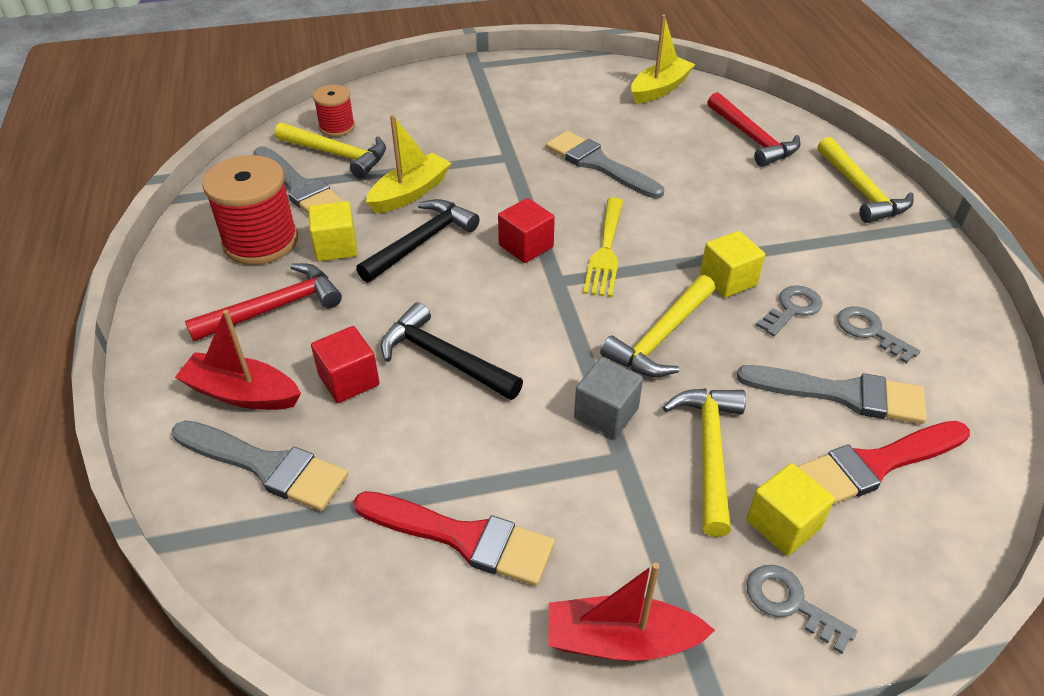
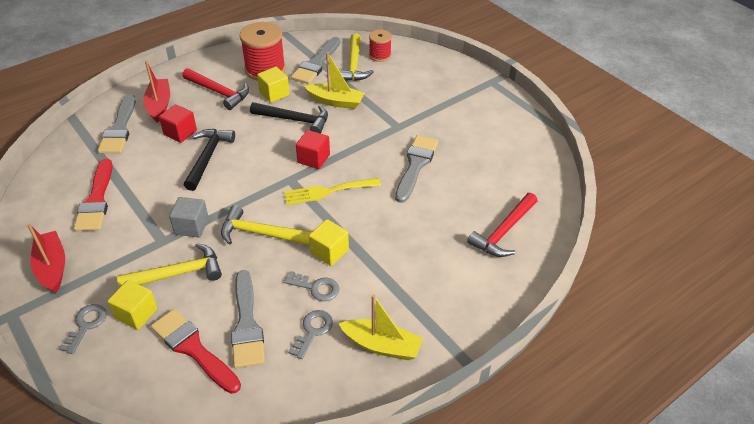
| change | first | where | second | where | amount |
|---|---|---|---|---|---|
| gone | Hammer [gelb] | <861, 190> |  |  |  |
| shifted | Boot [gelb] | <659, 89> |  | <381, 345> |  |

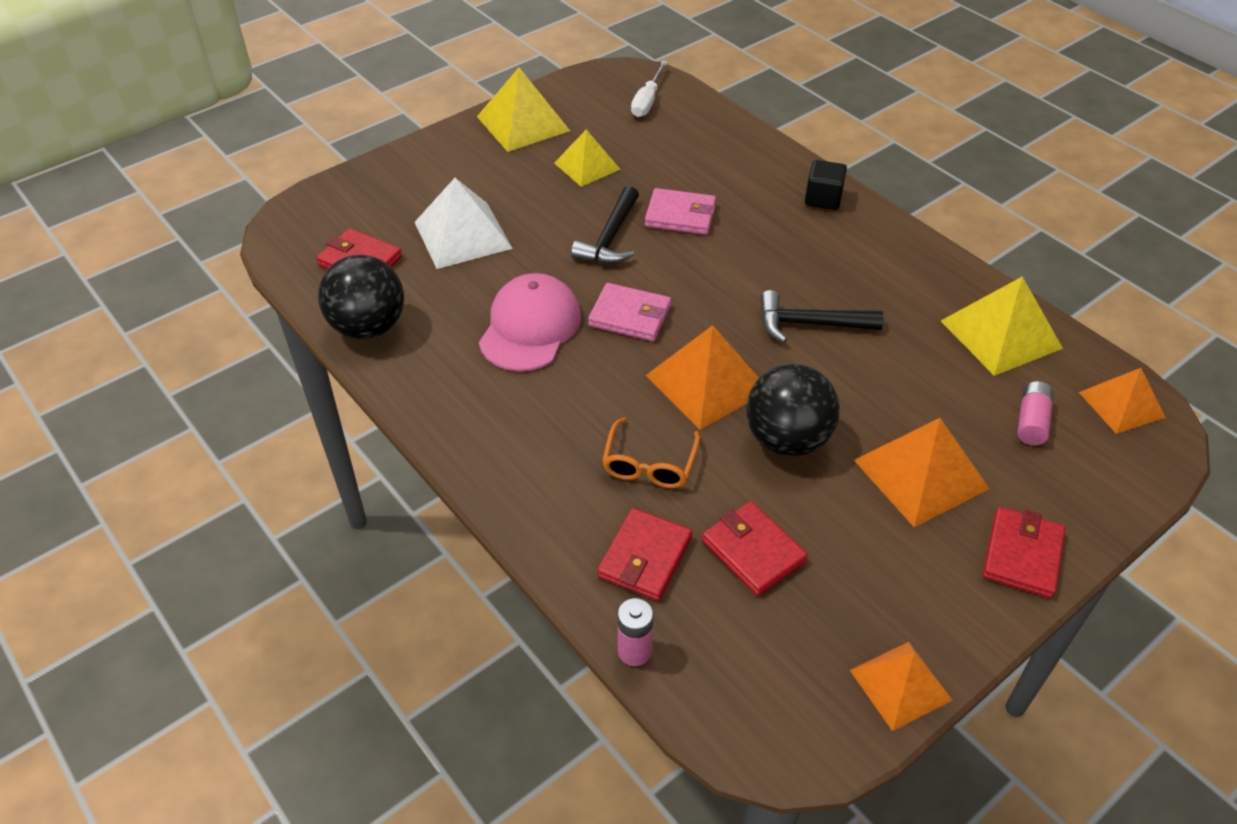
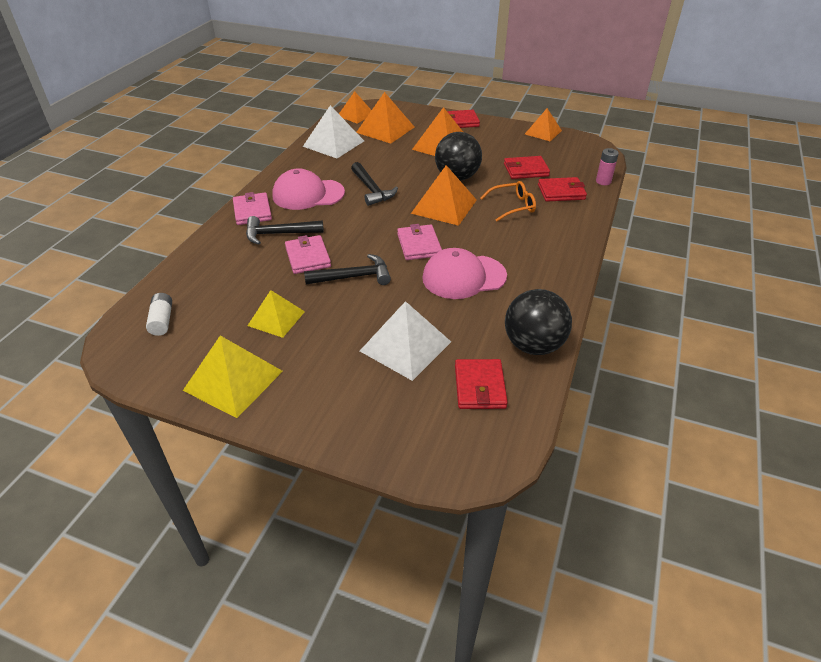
| change | first | where | second | where | amount |
|---|---|---|---|---|---|
| new |  |  | Hammer [schwarz] | <279, 234> |  |
| new |  |  | Kappe [rosa] | <308, 194> |  |
| swapped | Schraubenzieher [weiß] | <647, 101> | Batterie [weiß] | <162, 320> |  |
| swapped | Kubus [schwarz] | <823, 199> | Geldbörse [rosa] | <252, 211> |  |
| swapped | Batterie [rosa] | <1031, 421> | Pyramide [orange] | <385, 129> |  |
| repainted | Pyramide [gelb] | <1001, 334> | Pyramide [weiß] | <333, 143> |  |
| rotated | Geldbörse [rot] | <753, 551> |  | <526, 170> | 60 degrees clockwise |

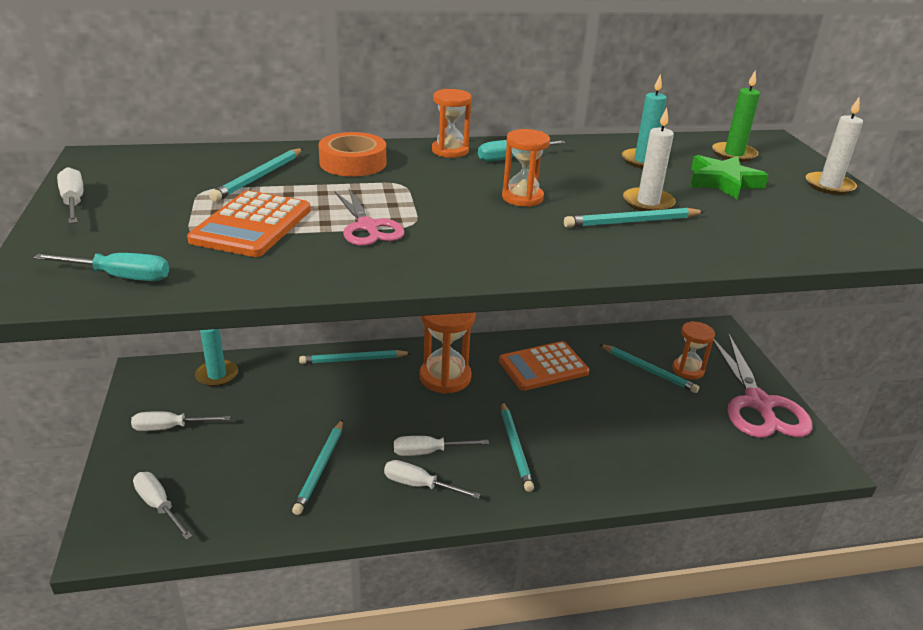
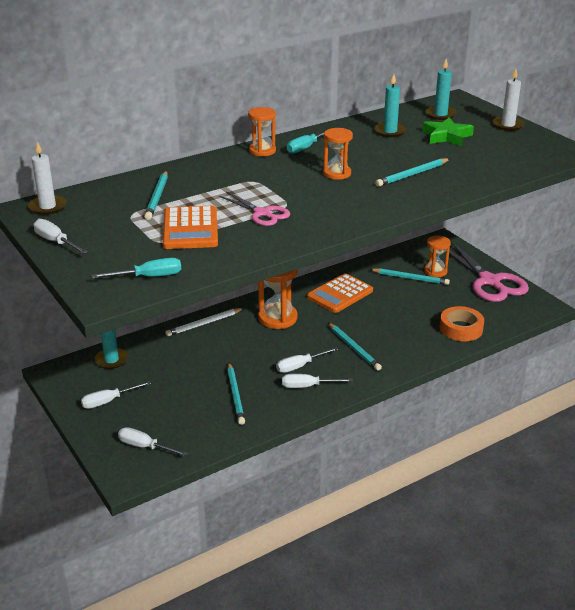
| change | first | where | second | where | amount |
|---|---|---|---|---|---|
| shifted | Klebeband [orange] | <353, 163> |  | <461, 328> |  |
| shifted | Kerze [weiß] | <648, 203> |  | <47, 207> |  |
| repainted | Bleistift [türkis] | <353, 360> | Bleistift [weiß] | <204, 324> |  |
| repainted | Kerze [grün] | <733, 154> | Kerze [türkis] | <440, 114> |  |

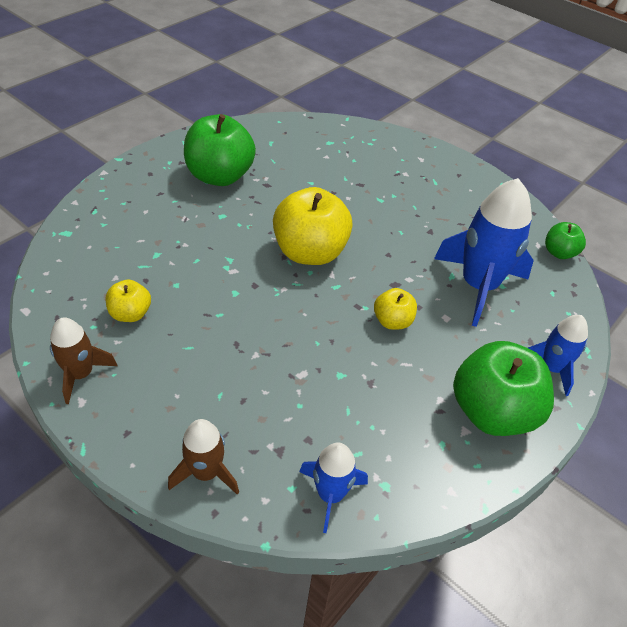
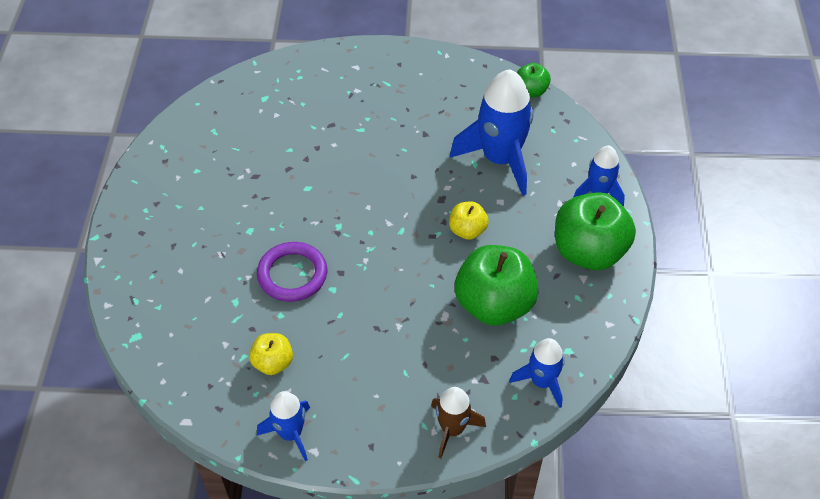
| change | first | where | second | where | amount |
|---|---|---|---|---|---|
| gone | Apfel [gelb] | <310, 252> |  |  |  |
| new |  |  | Ring [lila] | <292, 274> |  |
| shifted | Apfel [grün] | <220, 176> |  | <494, 305> |  |
| repainted | Rakete [braun] | <81, 374> | Rakete [blau] | <290, 433> |  |

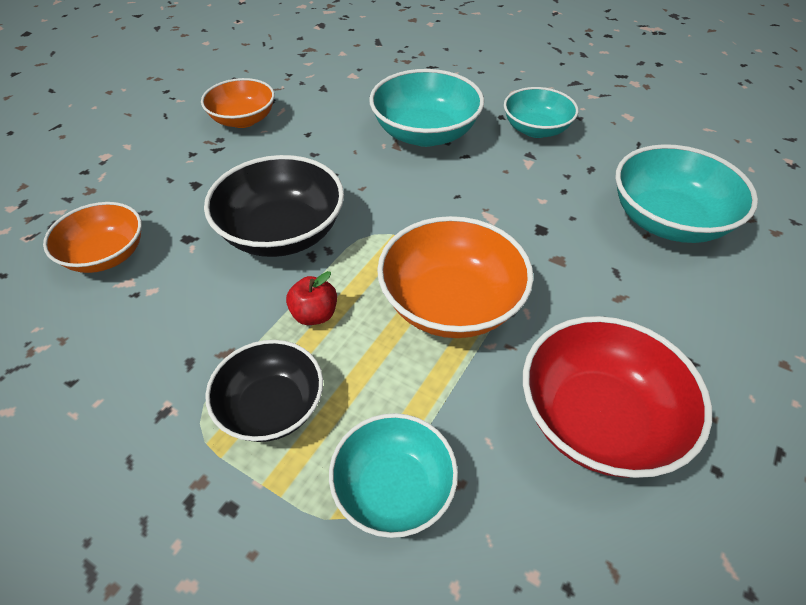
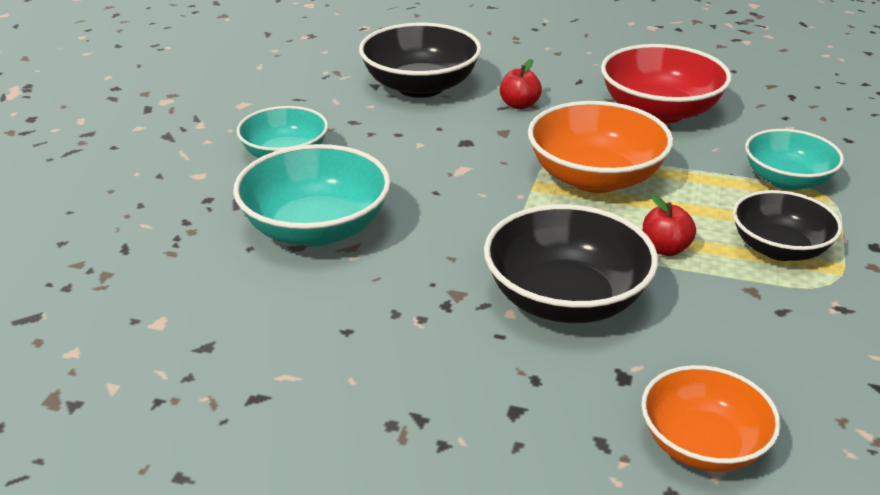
| change | first | where | second | where | amount |
|---|---|---|---|---|---|
| gone | Schüssel [orange] | <243, 120> |  |  |  |
| new |  |  | Apfel [rot] | <519, 105> |  |
| repainted | Schüssel [türkis] | <668, 220> | Schüssel [schwarz] | <420, 86> |  |

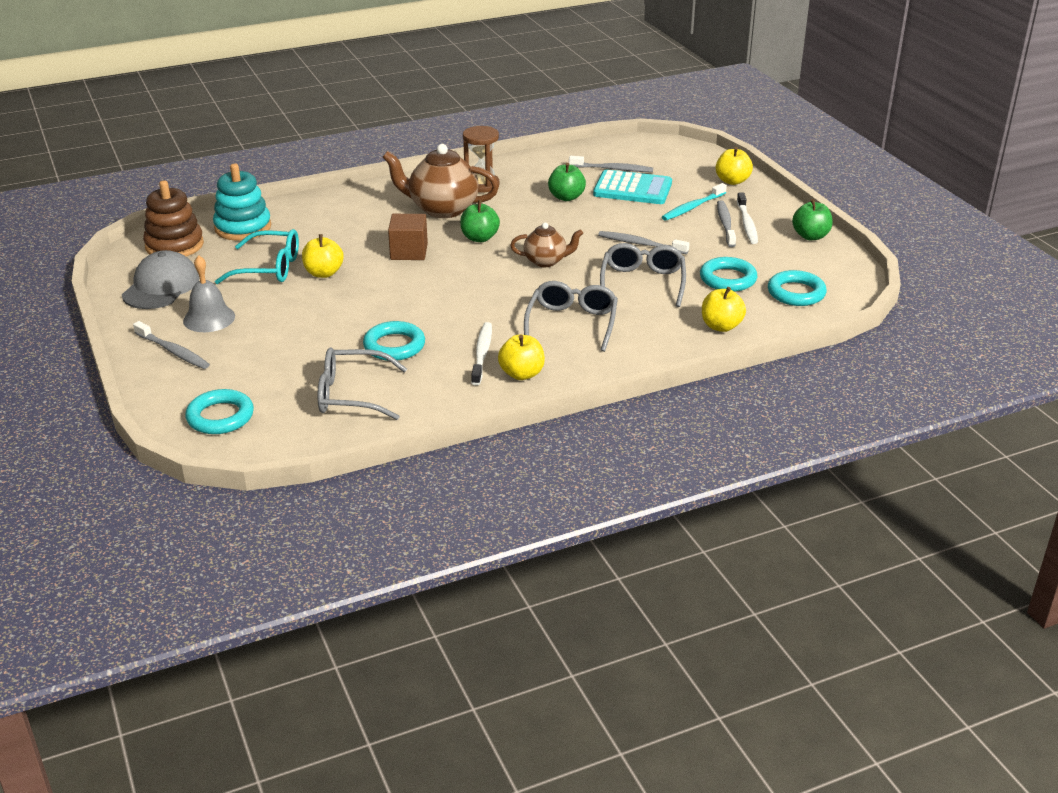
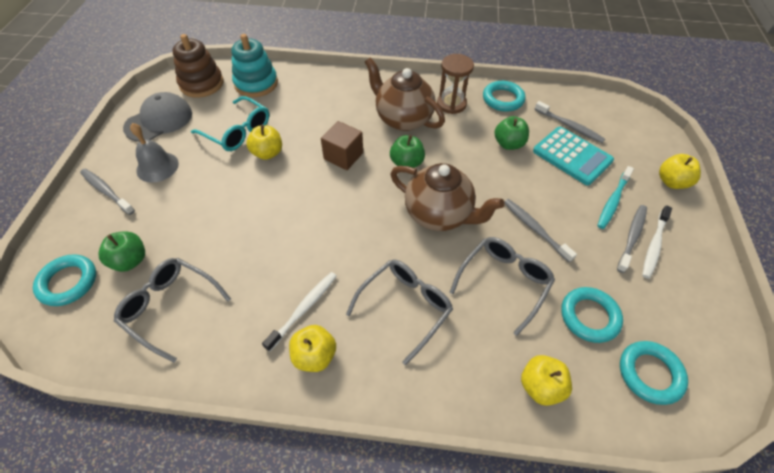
| change | first | where | second | where | amount |
|---|---|---|---|---|---|
| shifted | Ring [türkis] | <394, 346> |  | <503, 99> |  |
| shifted | Apfel [grün] | <810, 236> |  | <130, 260> |  |
| rotated | Zahnbürste [grau] | <173, 351> |  | <106, 191> | 150 degrees clockwise |
| rotated | Zahnbürste [türkis] | <692, 207> |  | <613, 201> | 45 degrees counterclockwise |
| scaled | Teekanne [braun] | <546, 261> |  | <439, 214> | x1.74 |

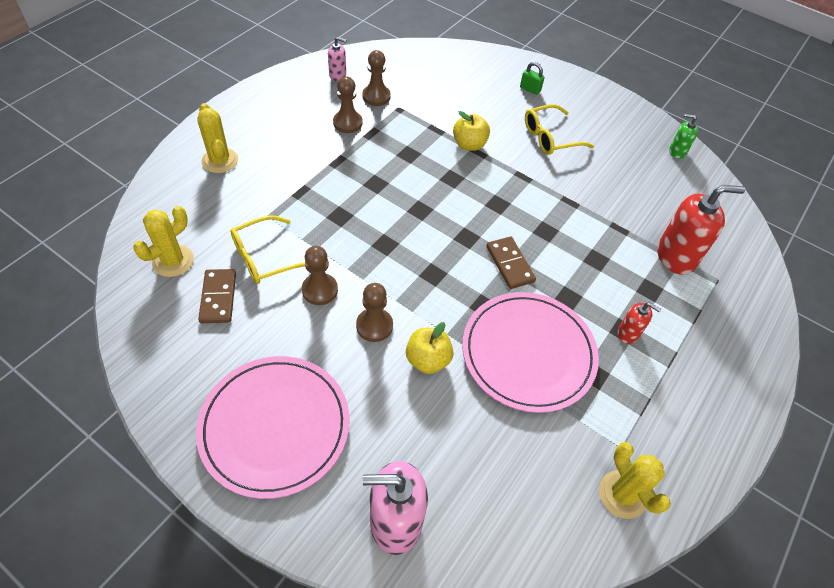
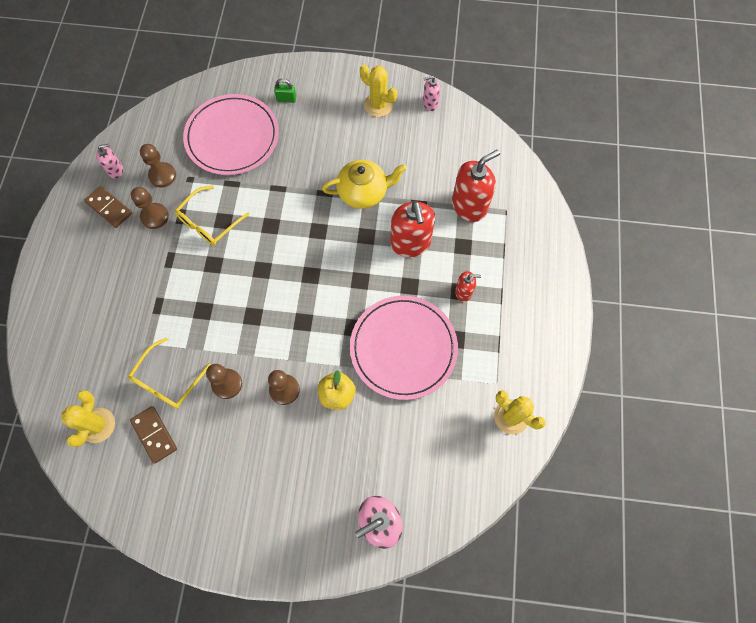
| change | first | where | second | where | amount |
|---|---|---|---|---|---|
| gone | Apfel [gelb] | <469, 145> |  |  |  |
| new |  |  | Teekanne [gelb] | <363, 192> |  |
| new |  |  | Seifenspender [rot] | <410, 243> |  |
| shifted | Teller [rosa] | <275, 426> |  | <232, 137> |  |
| shifted | Kaktus [gelb] | <220, 160> |  | <378, 105> |  |
| shifted | Dominostein [braun] | <510, 264> |  | <109, 208> |  |
| shifted | Brille [gelb] | <550, 137> |  | <208, 222> |  |
| repainted | Seifenspender [grün] | <677, 151> | Seifenspender [rosa] | <430, 103> |  |

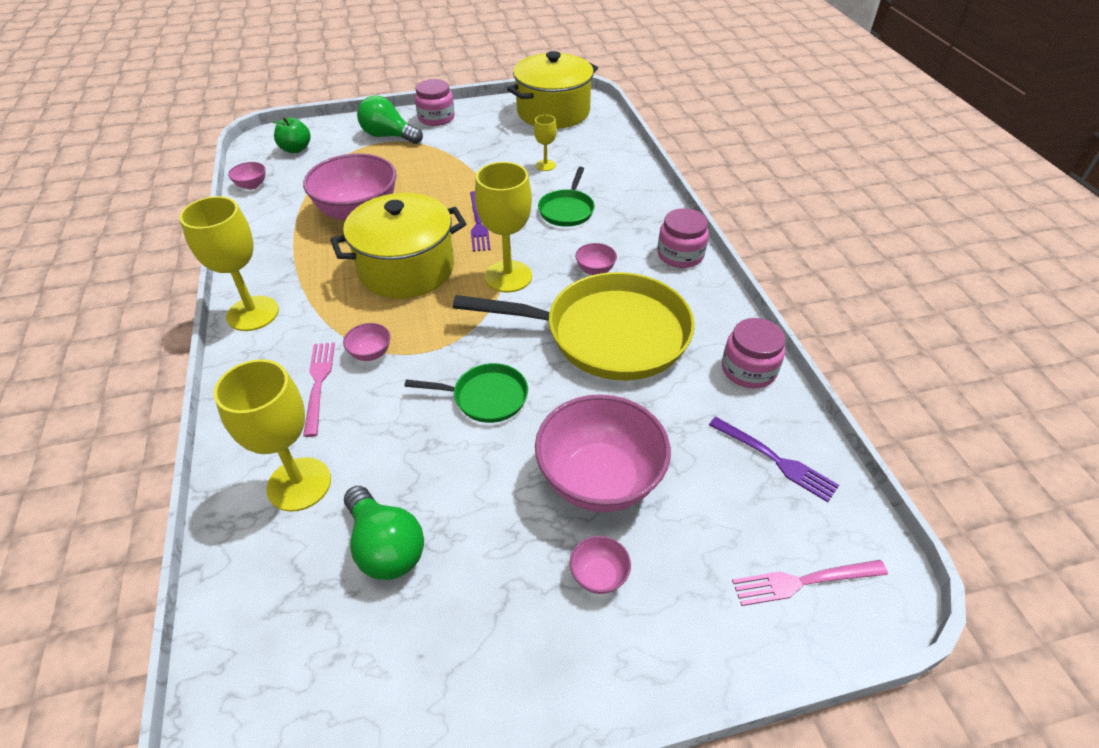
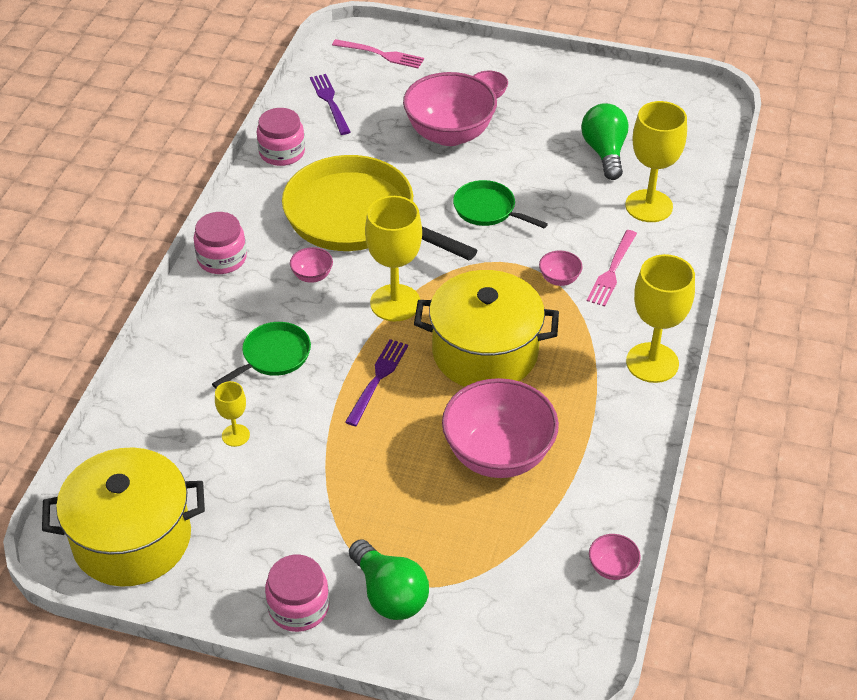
| change | first | where | second | where | amount |
|---|---|---|---|---|---|
| gone | Apfel [grün] | <296, 149> |  |  |  |

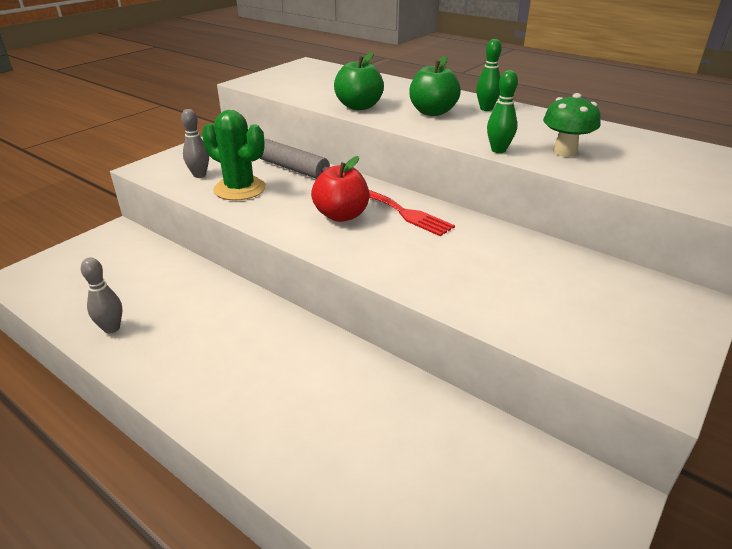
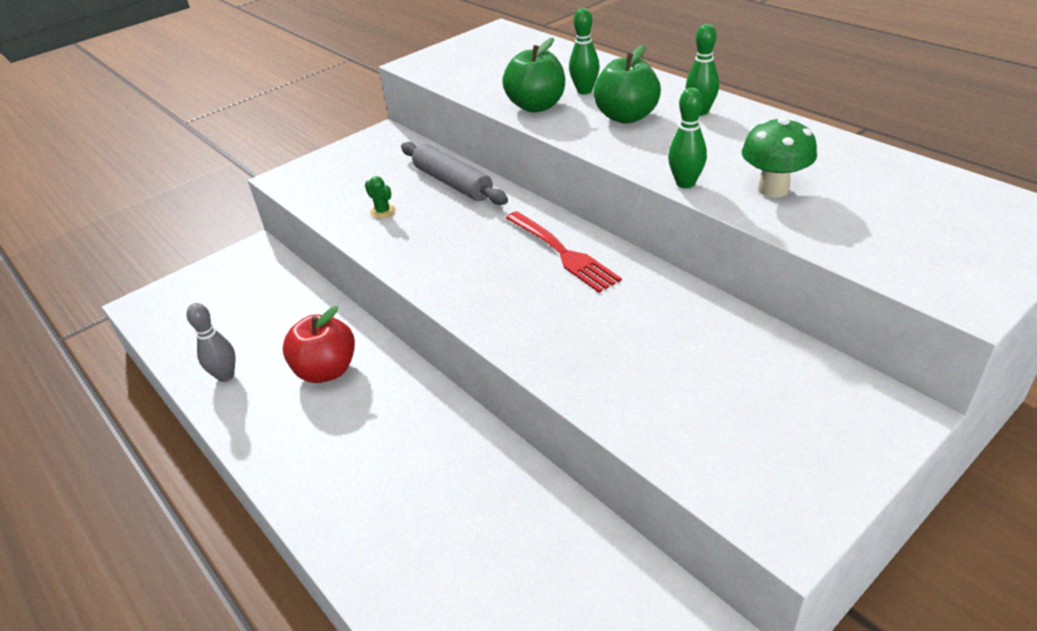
| change | first | where | second | where | amount |
|---|---|---|---|---|---|
| gone | Bowlingkegel [grau] | <199, 175> |  |  |  |
| new |  |  | Bowlingkegel [grün] | <584, 91> |  |
| shifted | Apfel [rot] | <341, 215> |  | <327, 370> |  |
| scaled | Kaktus [grün] | <239, 189> |  | <383, 211> | x0.42 |

